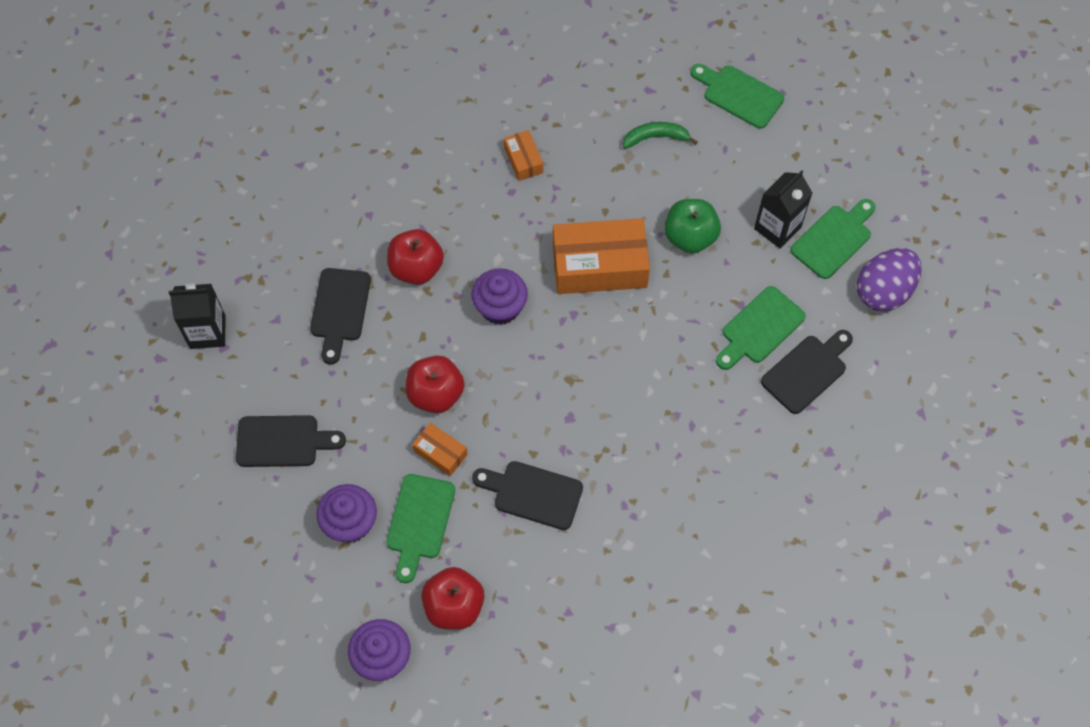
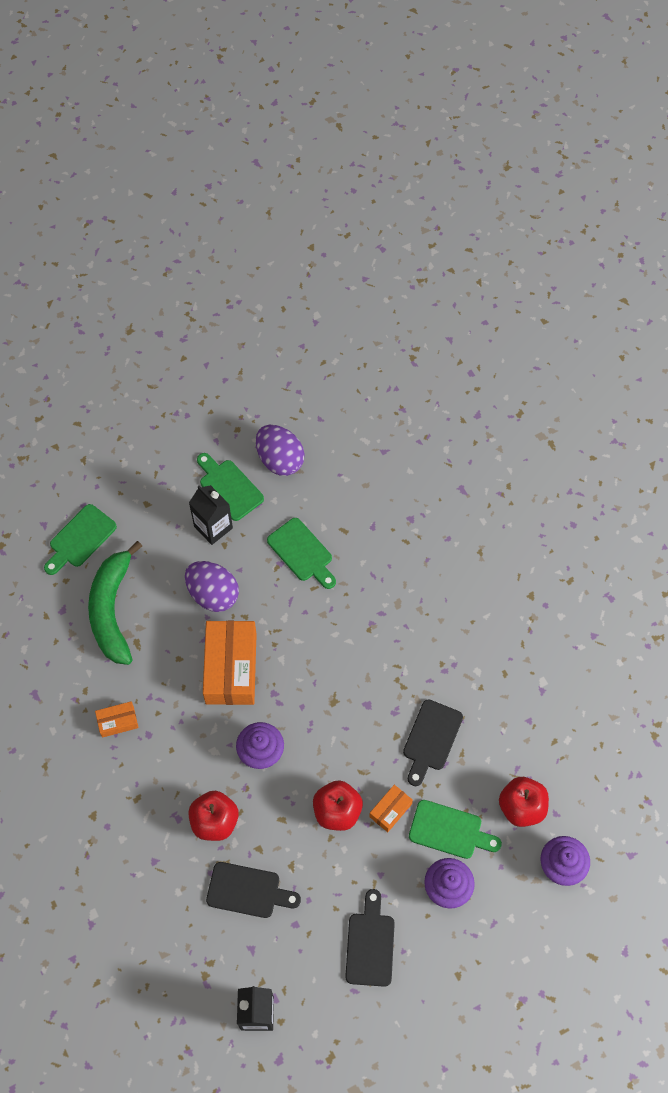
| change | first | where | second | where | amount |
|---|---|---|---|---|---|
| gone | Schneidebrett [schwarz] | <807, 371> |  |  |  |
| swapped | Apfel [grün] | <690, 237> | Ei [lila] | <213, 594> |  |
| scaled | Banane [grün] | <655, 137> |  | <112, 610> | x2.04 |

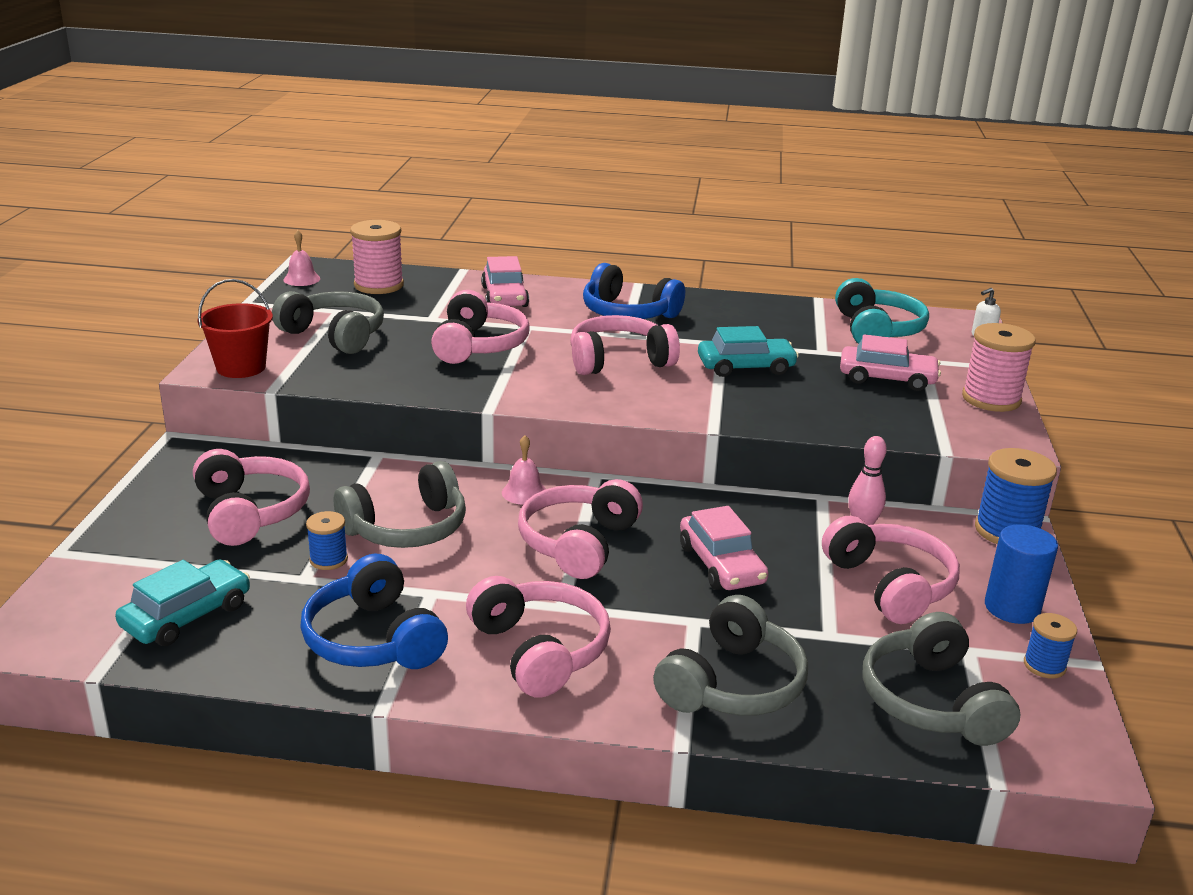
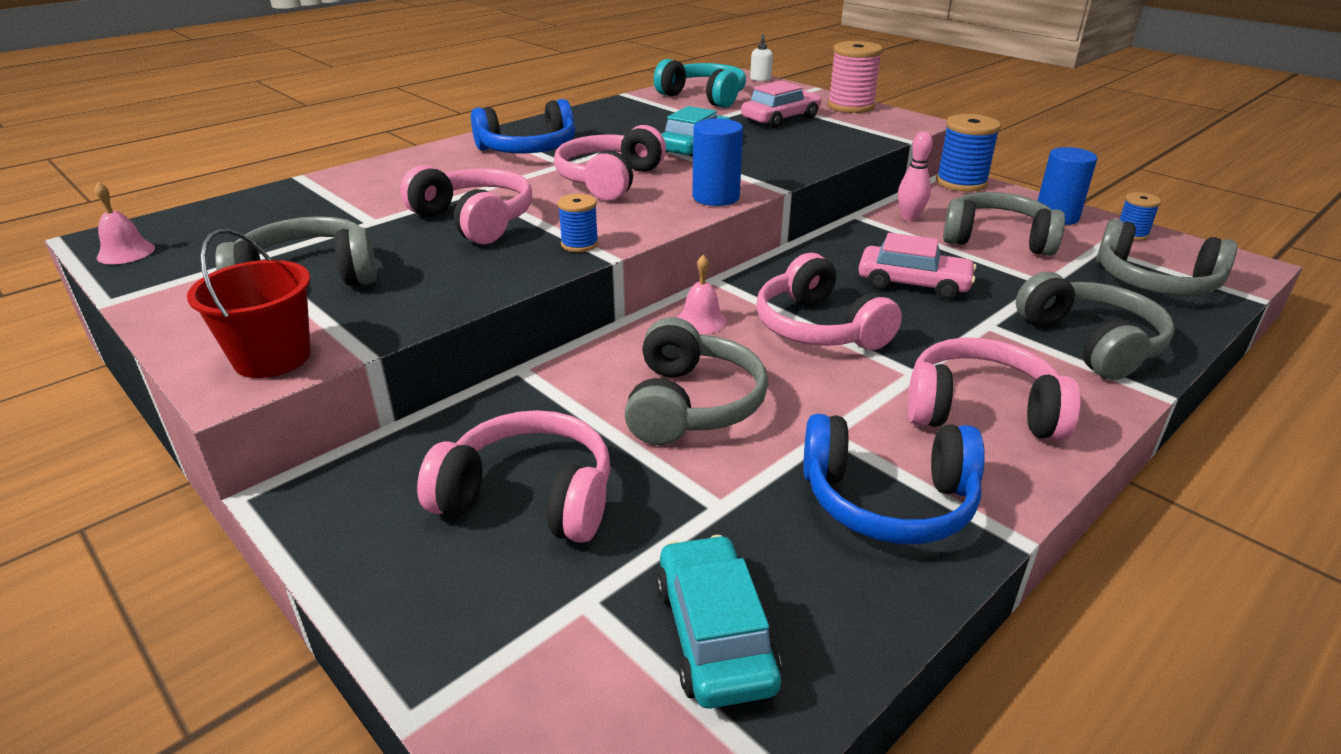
| change | first | where | second | where | amount |
|---|---|---|---|---|---|
| gone | Garnrolle [rosa] | <378, 285> |  |  |  |
| gone | Auto [rosa] | <504, 297> |  |  |  |
| new |  |  | Vollzylinder [blau] | <716, 197> |  |
| shifted | Garnrolle [blau] | <328, 560> |  | <579, 244> |  |
| repainted | Kopfhörer [rosa] | <890, 585> | Kopfhörer [grau] | <997, 239> |  |

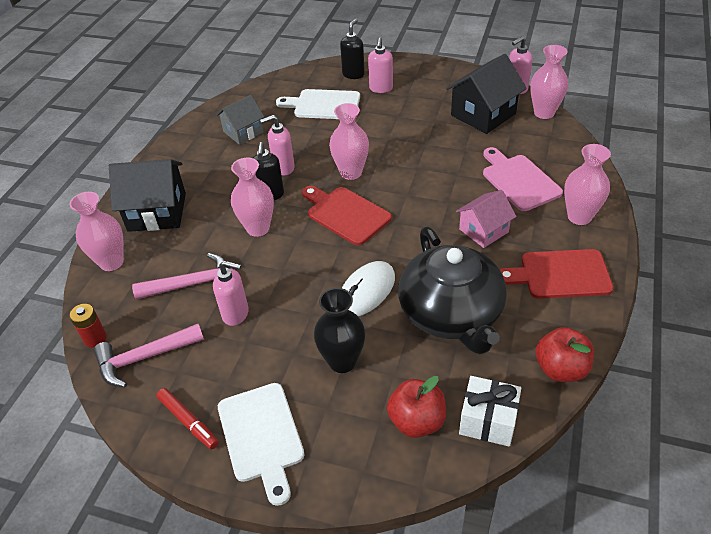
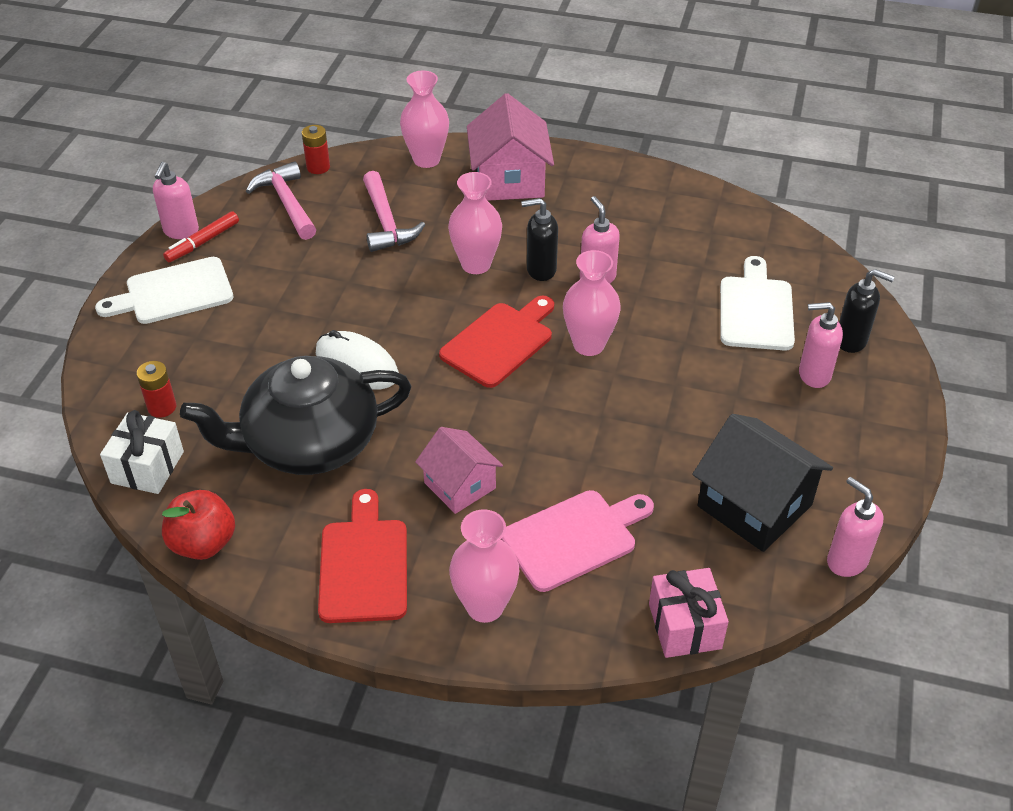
| change | first | where | second | where | amount |
|---|---|---|---|---|---|
| gone | Haus [grau] | <243, 132> |  |  |  |
| gone | Vase [schwarz] | <342, 361> |  |  |  |
| gone | Vase [rosa] | <544, 113> |  |  |  |
| new |  |  | Geschenk [rosa] | <684, 626> |  |
| shifted | Seifenspender [rosa] | <236, 314> |  | <181, 231> |  |
| swapped | Apfel [rot] | <416, 421> | Batterie [rot] | <162, 407> |  |
| repainted | Haus [schwarz] | <157, 212> | Haus [rosa] | <509, 180> |  |

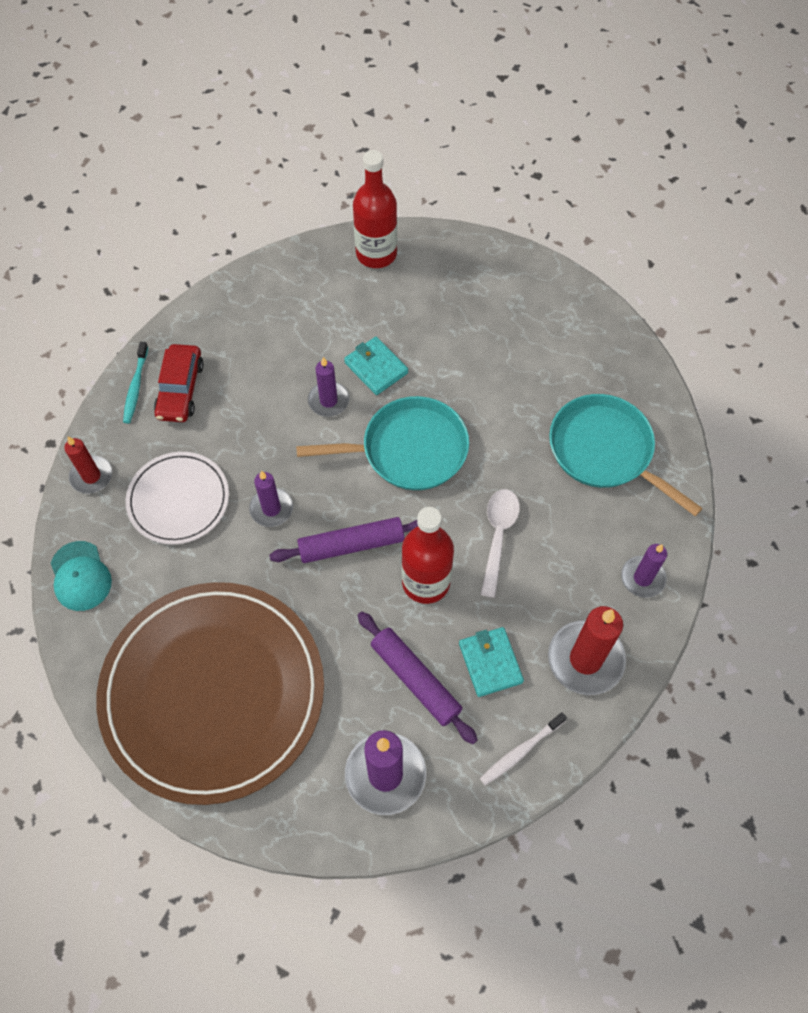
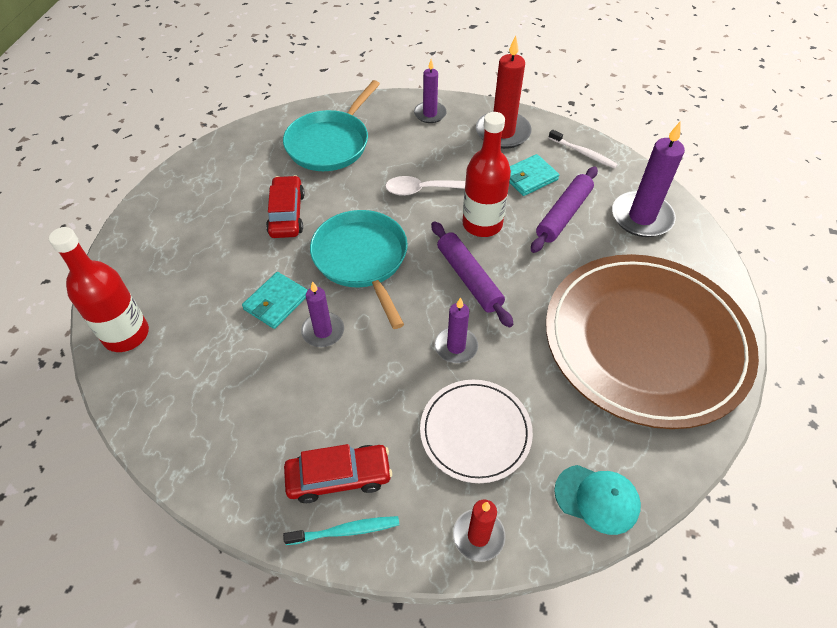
| change | first | where | second | where | amount |
|---|---|---|---|---|---|
| new |  |  | Auto [rot] | <287, 214> |  |
| rotated | Kappe [türkis] | <80, 576> |  | <597, 499> | 60 degrees clockwise |

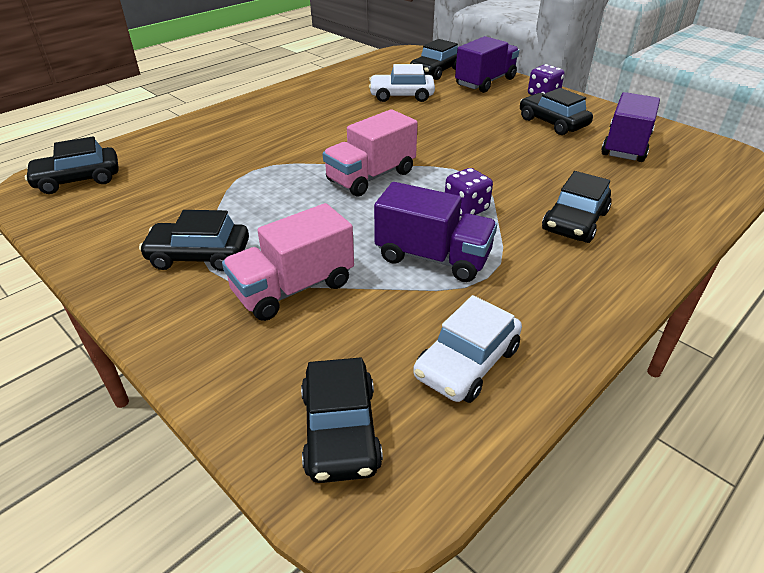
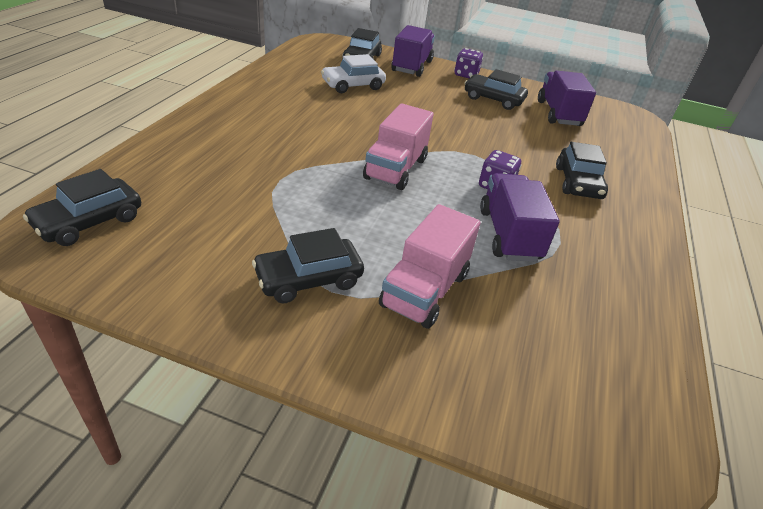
| change | first | where | second | where | amount |
|---|---|---|---|---|---|
| gone | Auto [schwarz] | <340, 430> |  |  |  |
| gone | Auto [weiß] | <467, 362> |  |  |  |
| rotated | Lastwagen [lila] | <433, 257> |  | <508, 235> | 90 degrees counterclockwise |

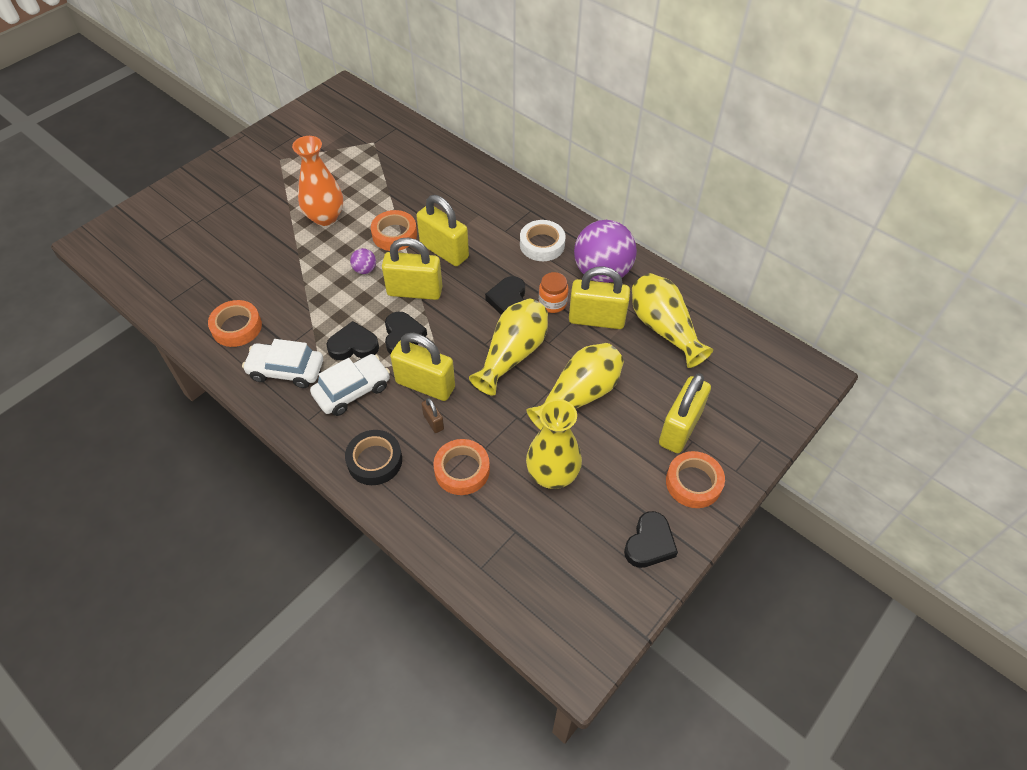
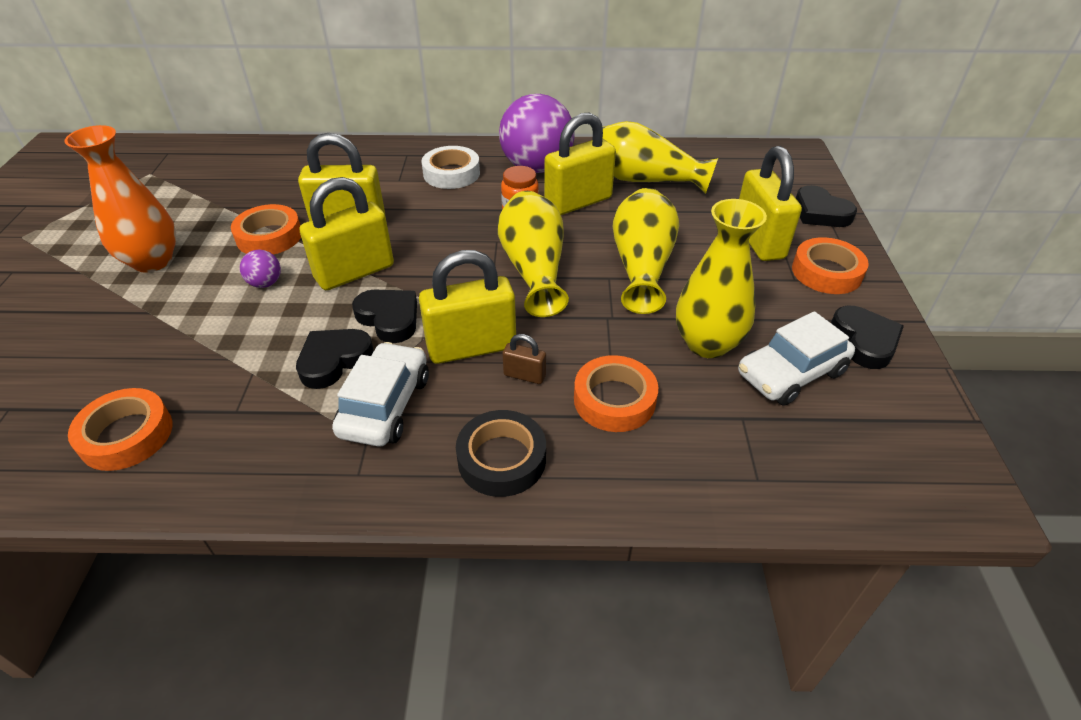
| change | first | where | second | where | amount |
|---|---|---|---|---|---|
| shifted | Auto [weiß] | <286, 370> |  | <791, 373> |  |
| shifted | Herz [schwarz] | <508, 300> |  | <820, 213> |  |

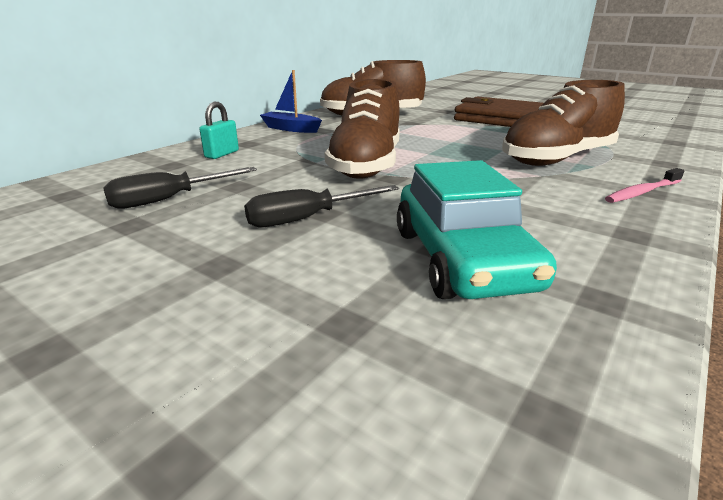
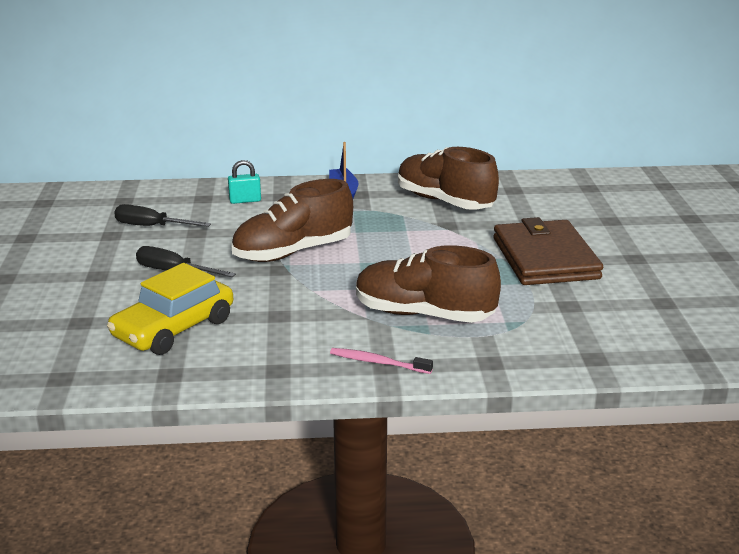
| change | first | where | second | where | amount |
|---|---|---|---|---|---|
| repainted | Auto [türkis] | <462, 259> | Auto [gelb] | <174, 328> |  |

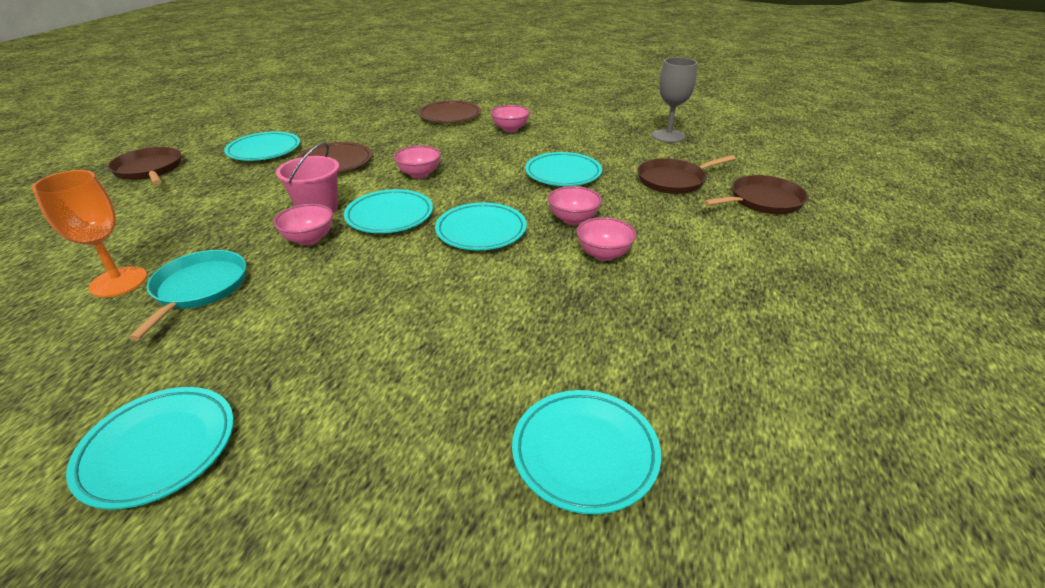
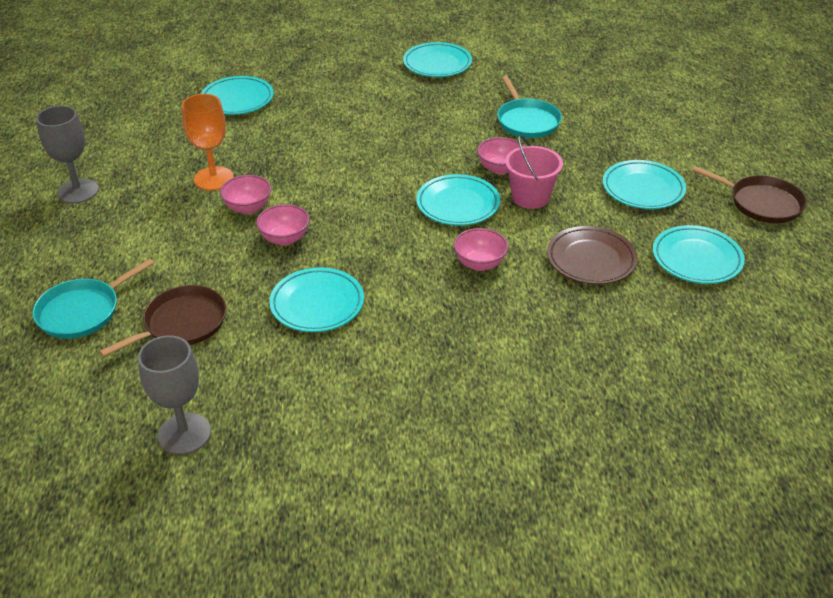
| change | first | where | second | where | amount |
|---|---|---|---|---|---|
| gone | Teller [braun] | <450, 116> |  |  |  |
| gone | Schüssel [rosa] | <510, 129> |  |  |  |
| new |  |  | Kelch [grau] | <78, 191> |  |
| shifted | Kelch [orange] | <118, 282> |  | <214, 178> |  |
| shifted | Teller [türkis] | <481, 231> |  | <643, 189> |  |
| repainted | Pfanne [braun] | <762, 201> | Pfanne [türkis] | <82, 311> |  |

